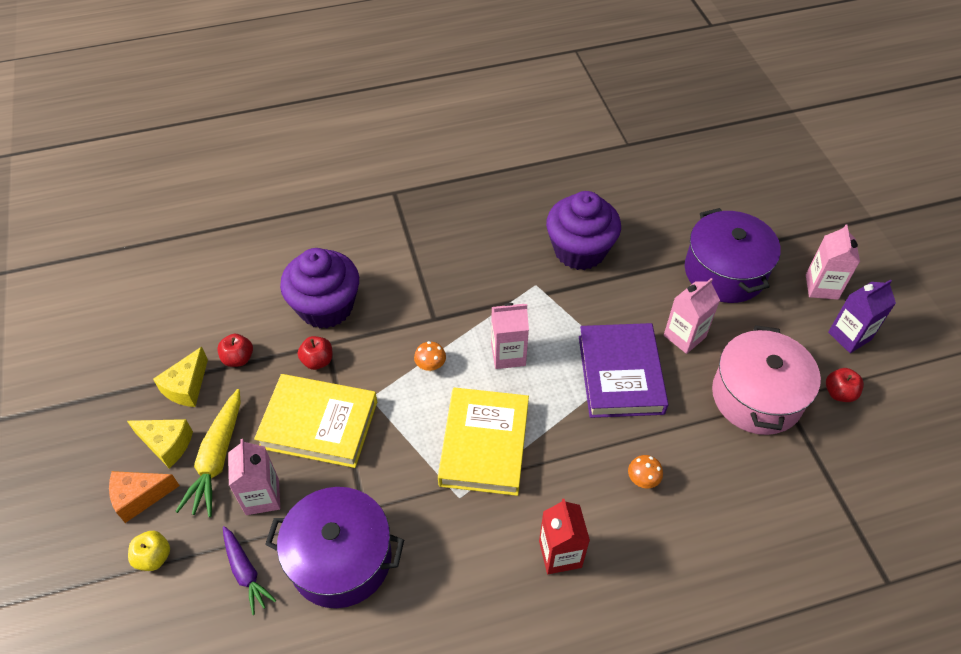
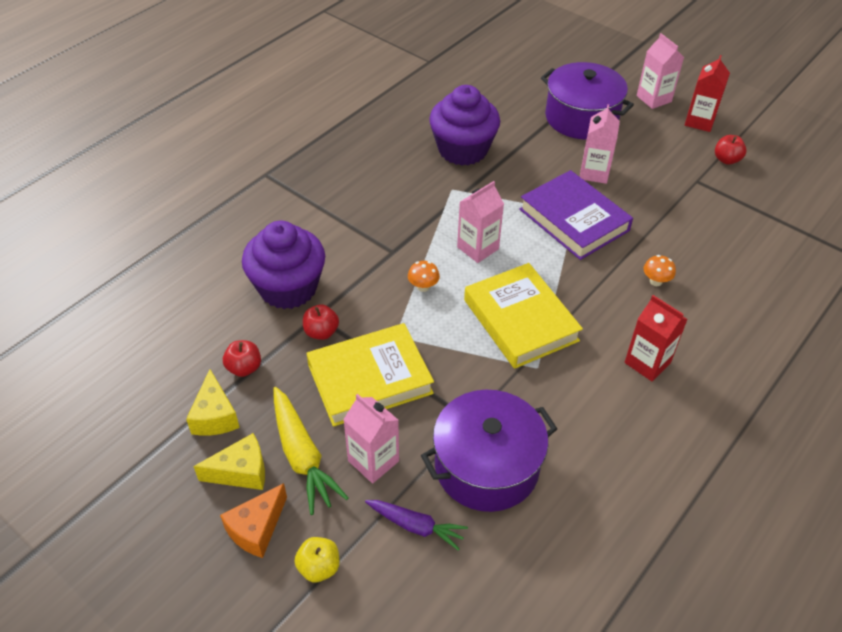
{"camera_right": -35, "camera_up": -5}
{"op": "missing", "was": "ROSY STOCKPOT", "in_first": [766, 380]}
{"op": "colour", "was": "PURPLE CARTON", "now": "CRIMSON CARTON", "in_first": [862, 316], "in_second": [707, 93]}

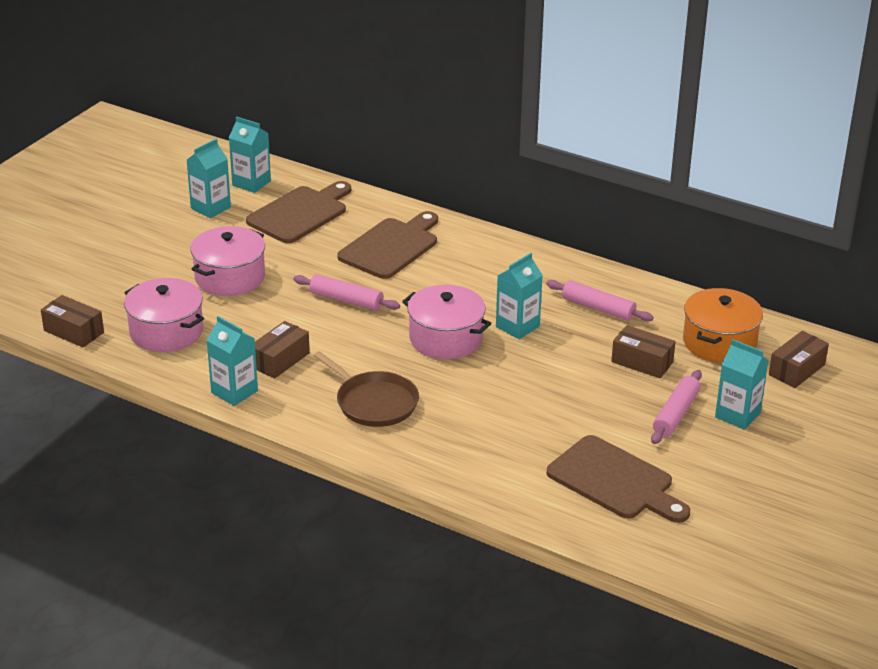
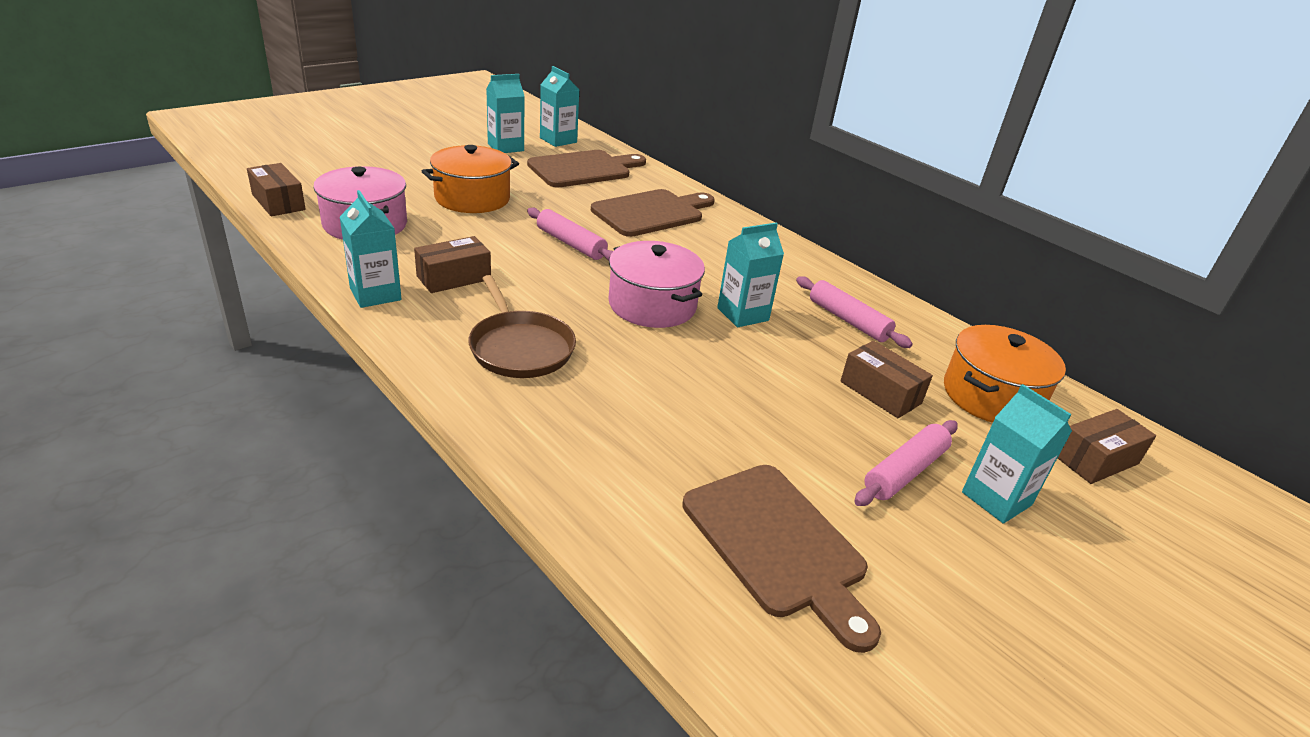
{"camera_right": 15, "camera_up": 0}
{"op": "colour", "was": "ROSY STOCKPOT", "now": "ORANGE-COLOURED STOCKPOT", "in_first": [227, 261], "in_second": [470, 179]}

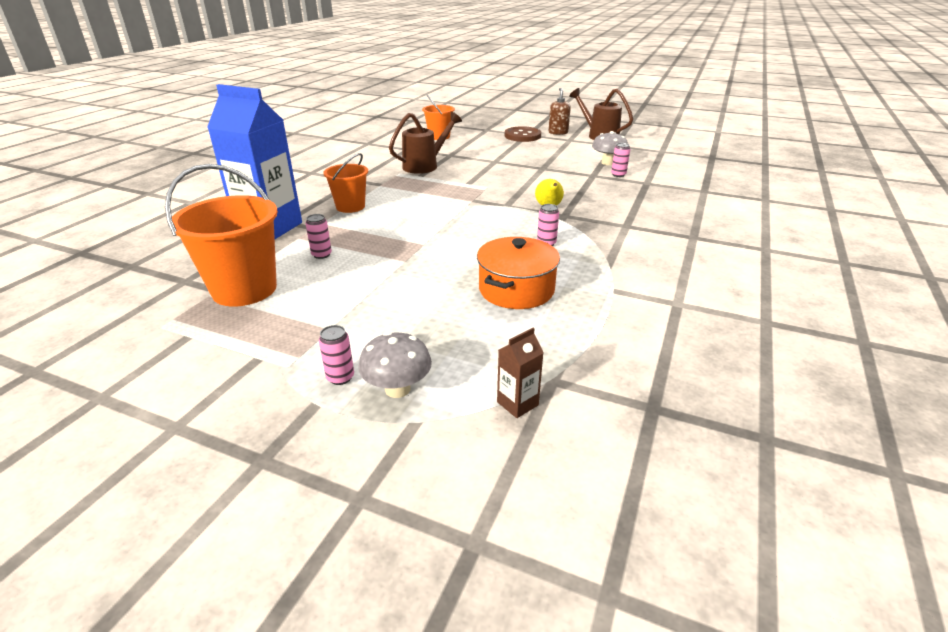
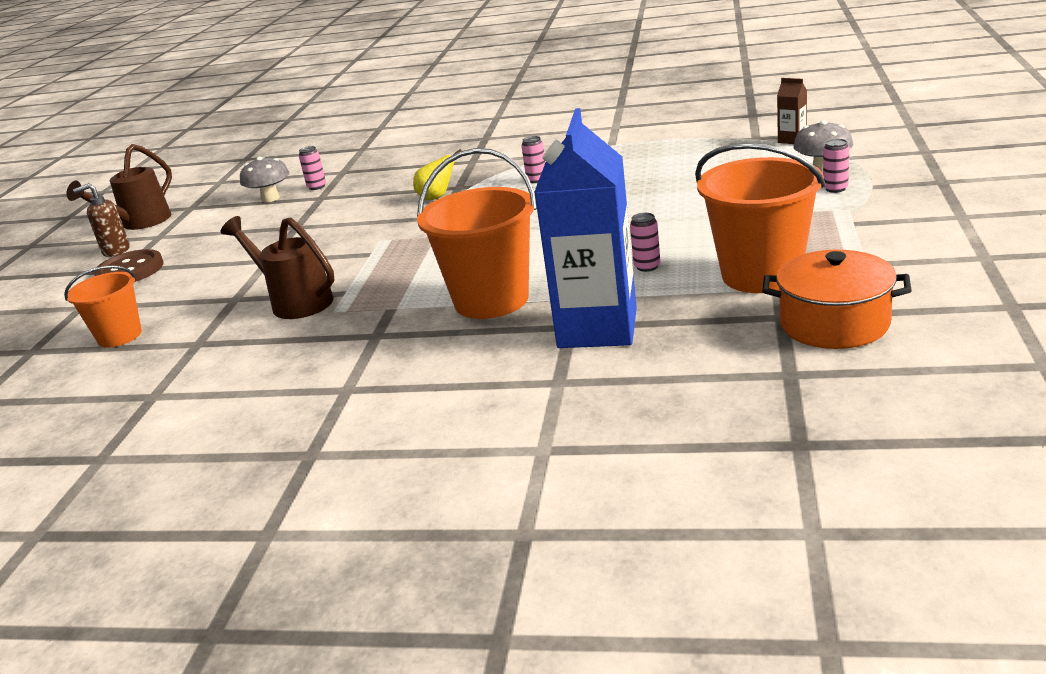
{"camera_right": -100, "camera_up": -5}
{"op": "size", "was": "ORANGE-COLOURED BUCKET", "in_first": [345, 183], "in_second": [477, 233], "ratio": 1.67}
{"op": "relocated", "was": "ORANGE-COLOURED STOCKPOT", "in_first": [518, 273], "in_second": [837, 299]}

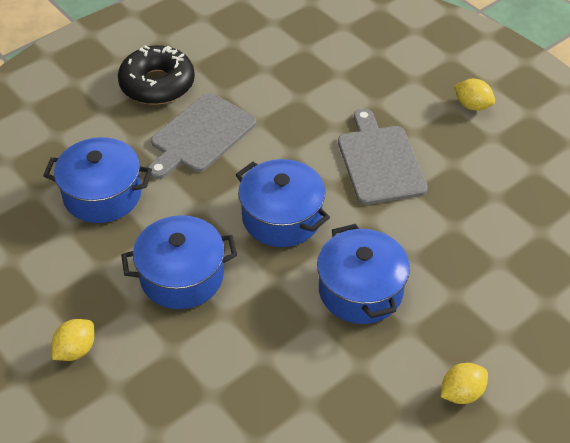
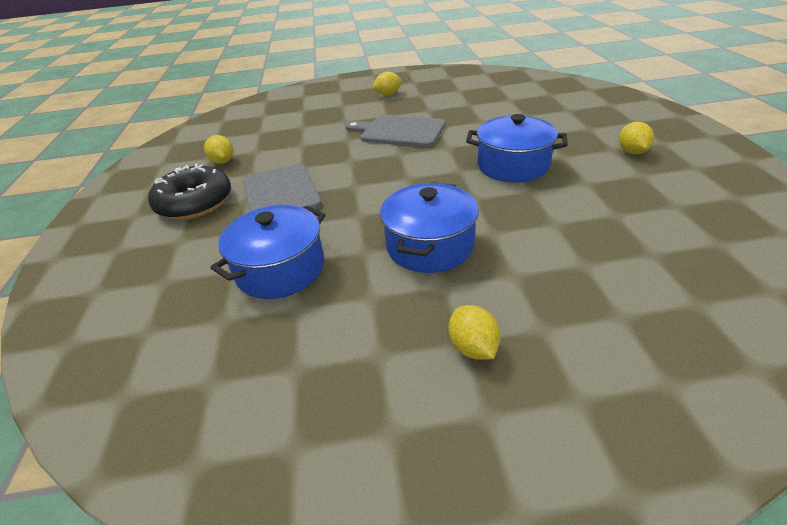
{"camera_right": -55, "camera_up": -10}
{"op": "missing", "was": "BLUE STOCKPOT", "in_first": [283, 203]}
{"op": "appeared", "now": "YELLOW LEMON", "in_second": [218, 149]}

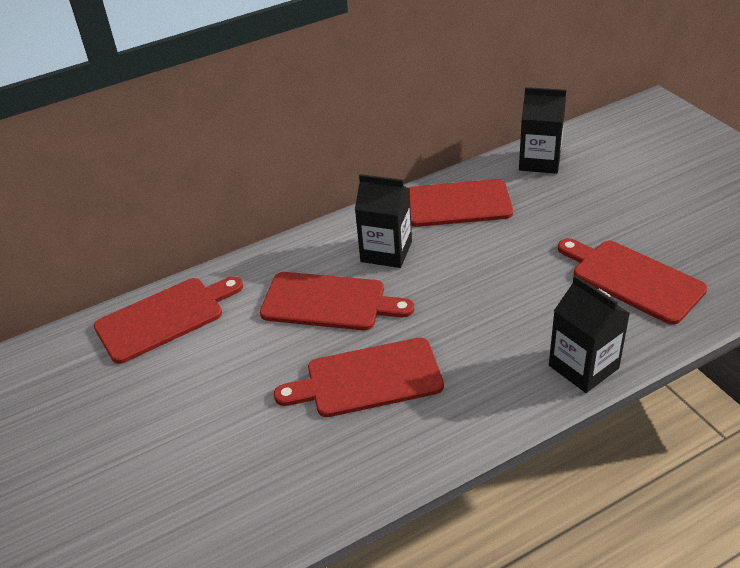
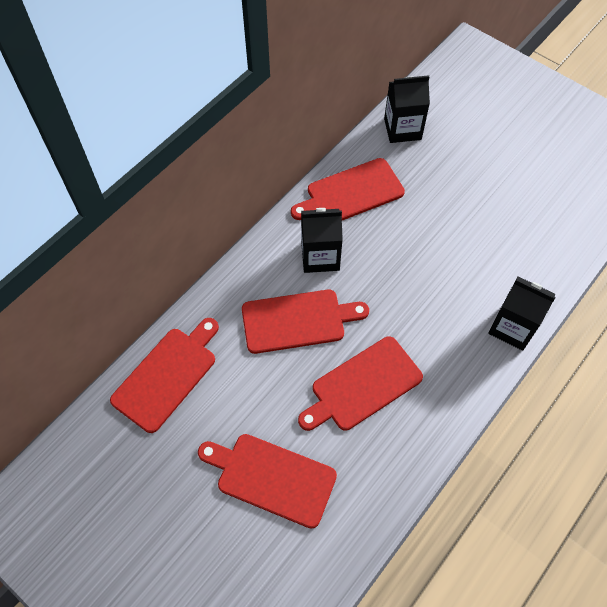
{"camera_right": -25, "camera_up": 20}
{"op": "relocated", "was": "CRIMSON CUTTING BOARD", "in_first": [633, 281], "in_second": [267, 481]}

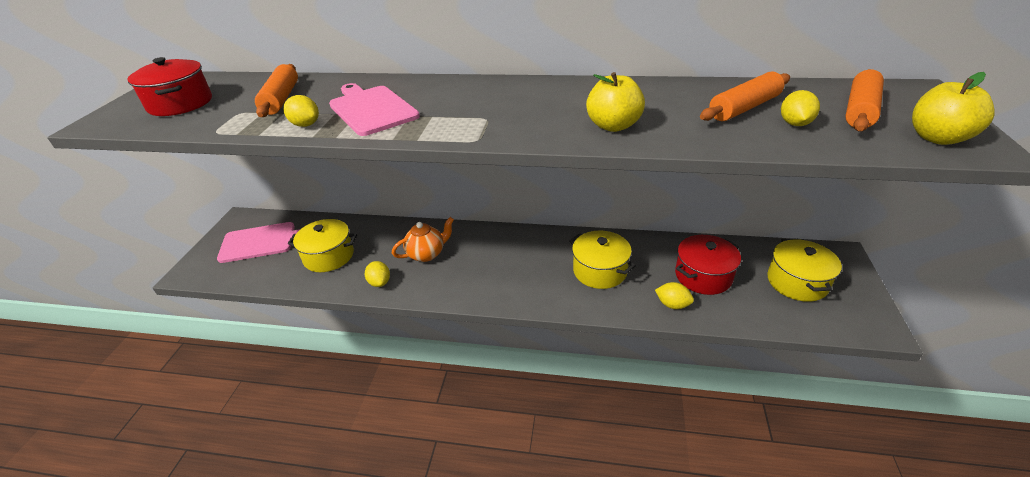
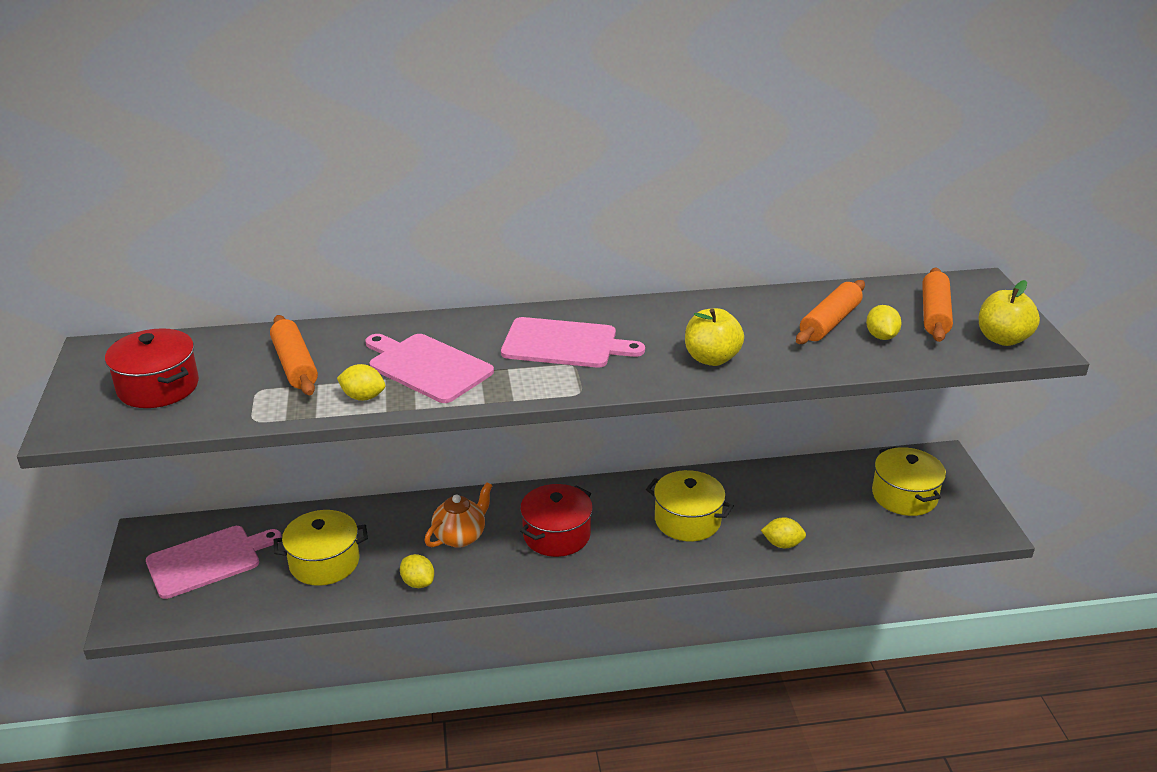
{"camera_right": -20, "camera_up": -5}
{"op": "relocated", "was": "CRIMSON STOCKPOT", "in_first": [708, 265], "in_second": [556, 520]}
{"op": "appeared", "now": "ROSY CUTTING BOARD", "in_second": [573, 342]}

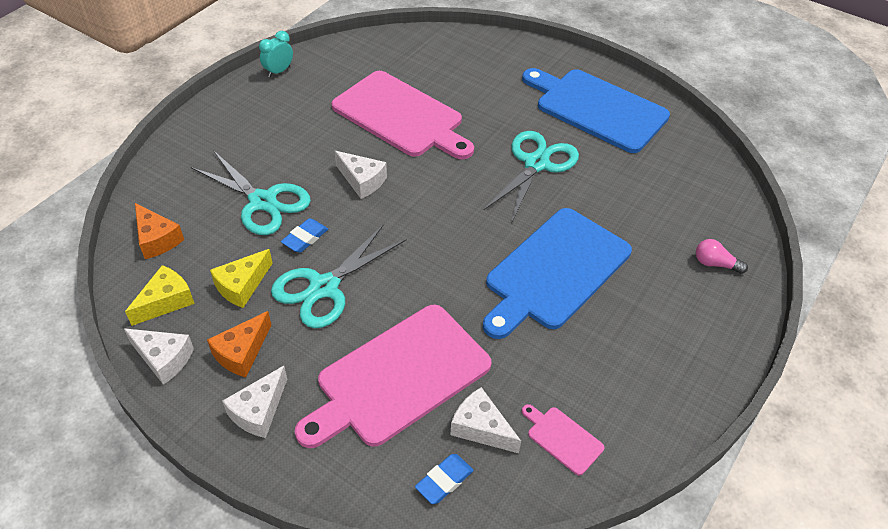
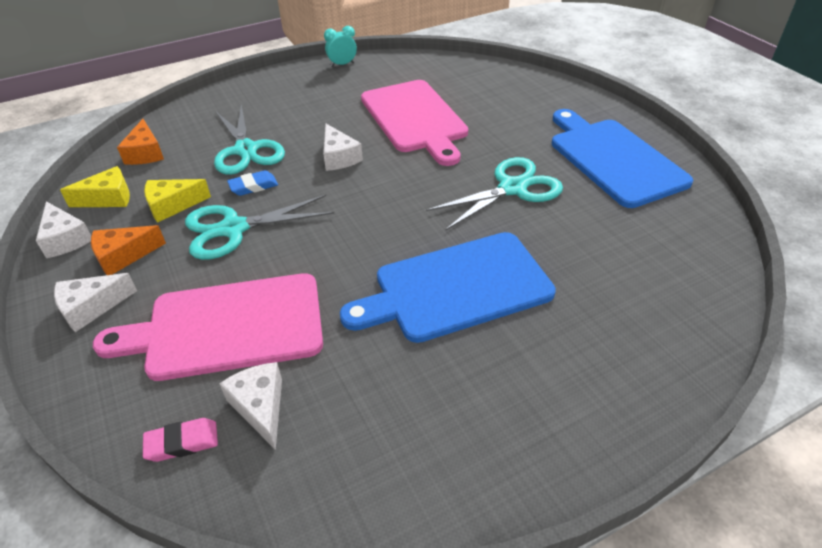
{"camera_right": 30, "camera_up": -5}
{"op": "colour", "was": "BLUE PENCIL ERASER", "now": "ROSY PENCIL ERASER", "in_first": [444, 479], "in_second": [180, 440]}
{"op": "missing", "was": "ROSY CUTTING BOARD", "in_first": [563, 439]}
{"op": "missing", "was": "ROSY LIGHTBULB", "in_first": [722, 256]}

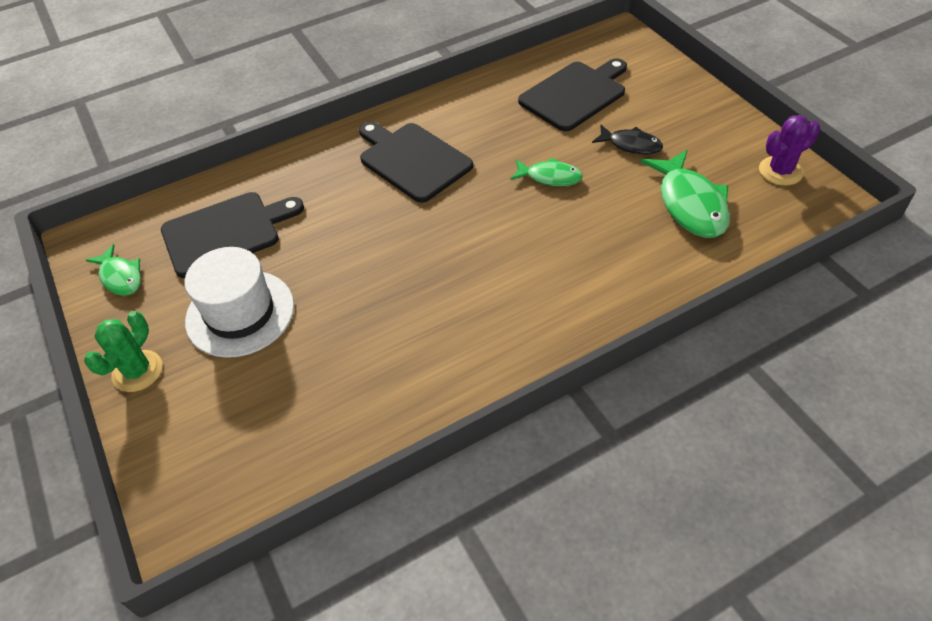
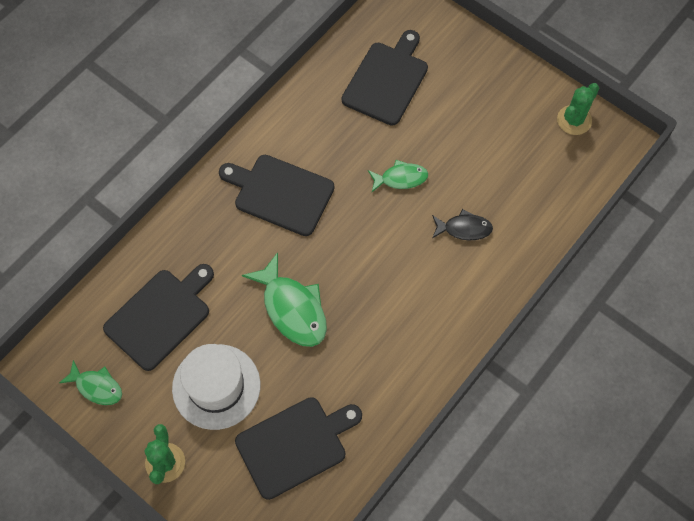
{"camera_right": -25, "camera_up": 15}
{"op": "relocated", "was": "JET-BLACK FISH FIGURE", "in_first": [627, 140], "in_second": [462, 224]}
{"op": "relocated", "was": "GREEN FISH FIGURE", "in_first": [685, 194], "in_second": [284, 299]}
{"op": "colour", "was": "PURPLE CACTUS", "now": "GREEN CACTUS", "in_first": [789, 150], "in_second": [578, 109]}
{"op": "appeared", "now": "JET-BLACK CUTTING BOARD", "in_second": [298, 448]}

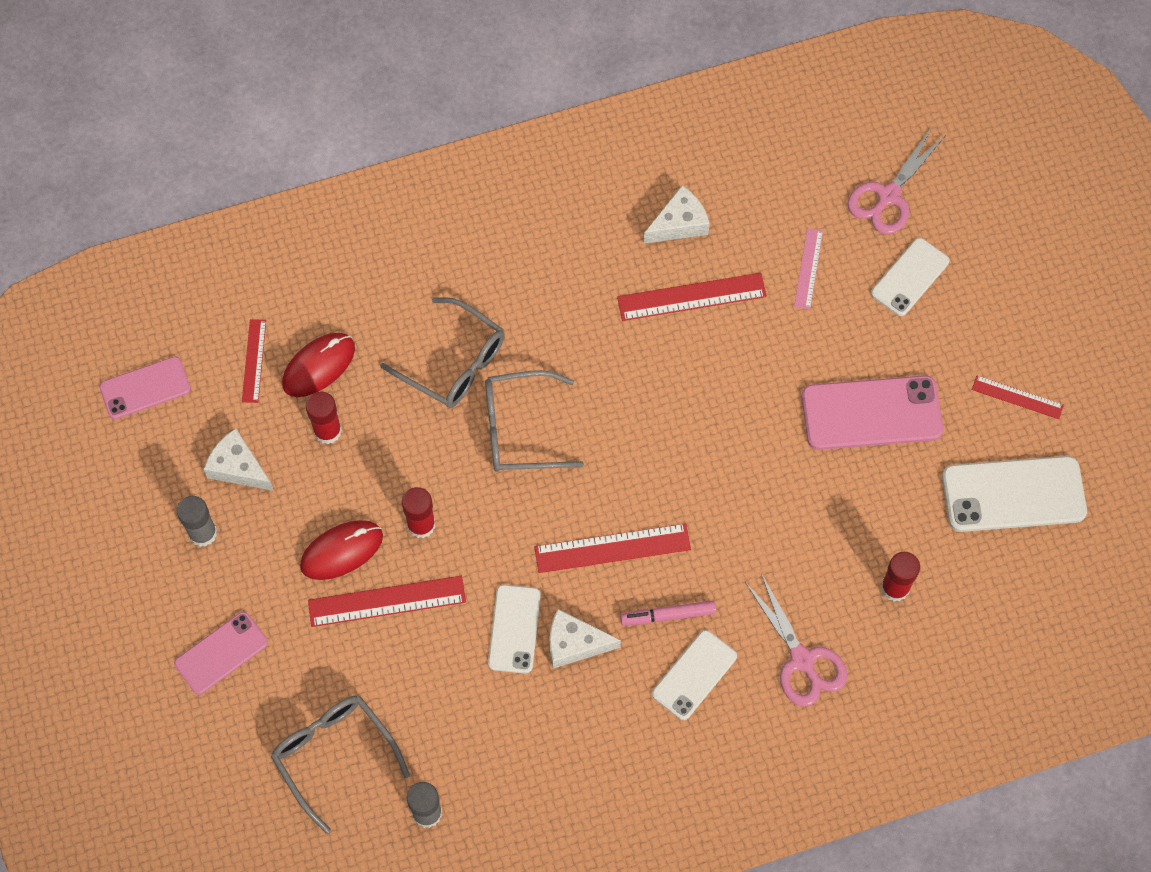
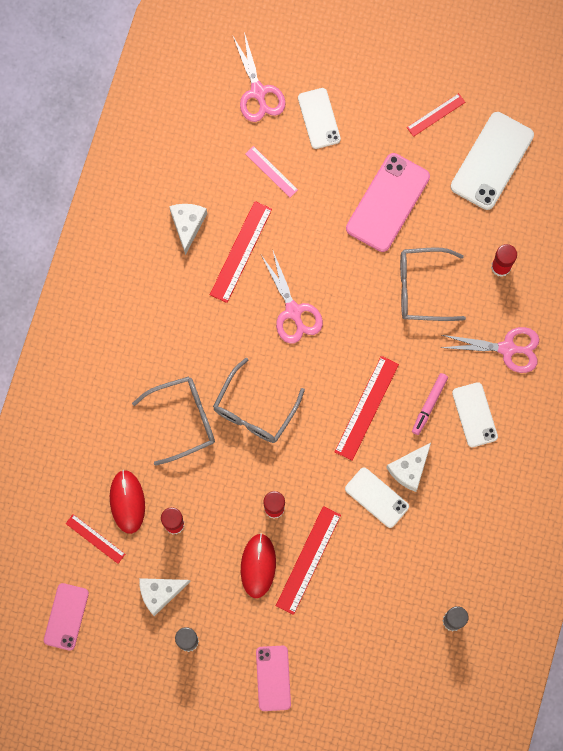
{"camera_right": -55, "camera_up": 10}
{"op": "relocated", "was": "GREY SPECTACLES", "in_first": [340, 764], "in_second": [433, 284]}
{"op": "appeared", "now": "ROSY SHEARS", "in_second": [292, 296]}

